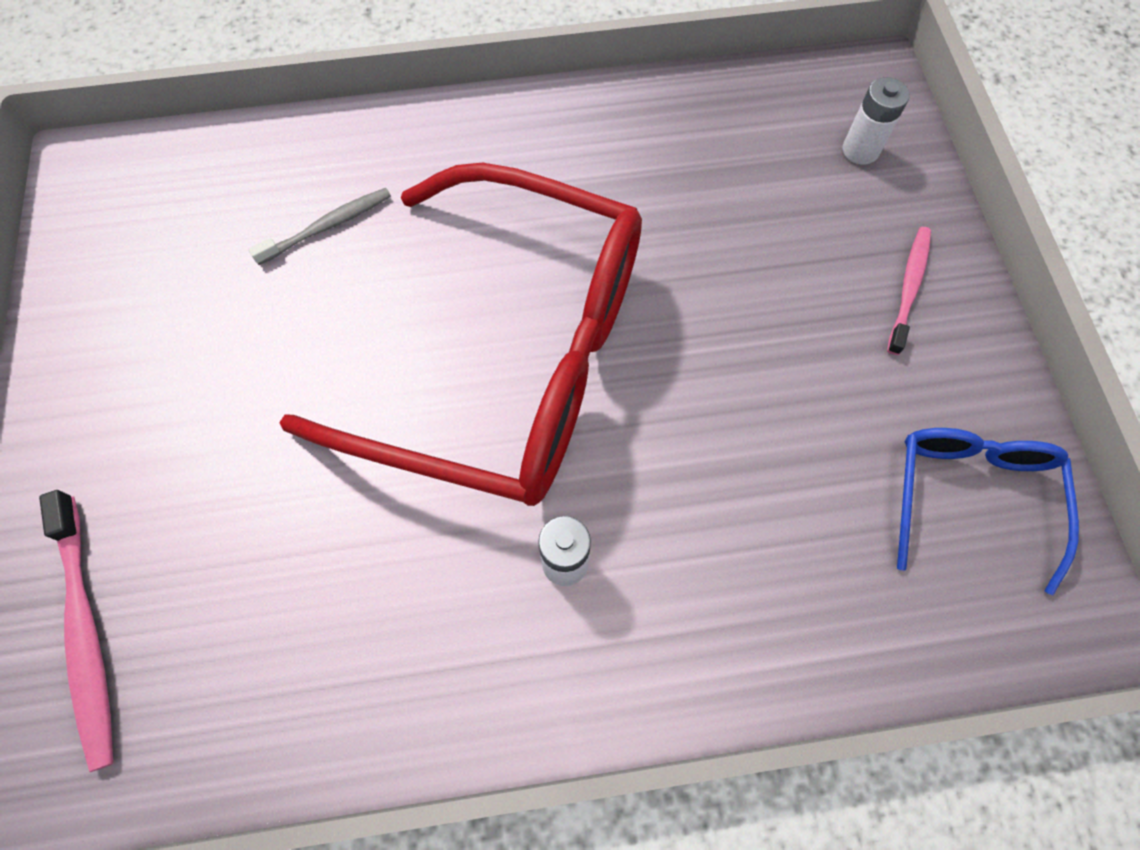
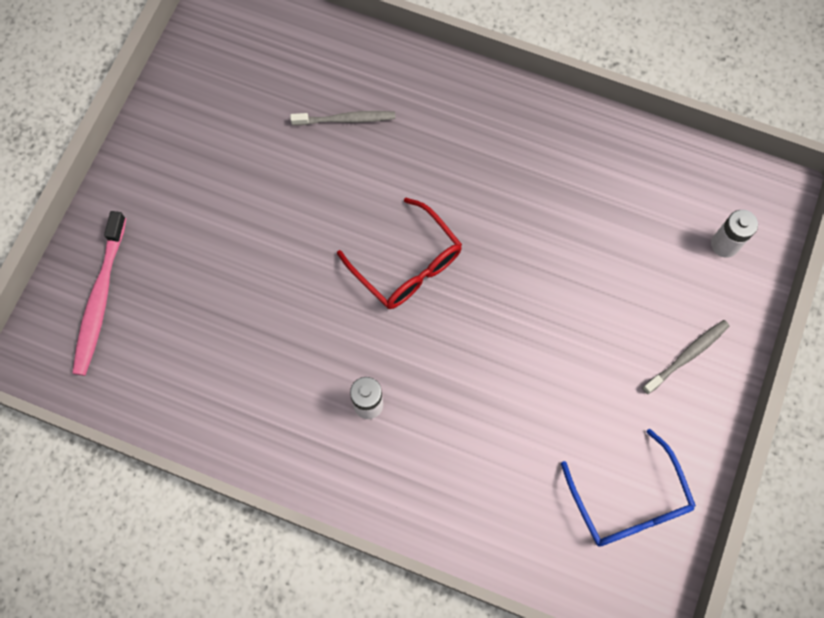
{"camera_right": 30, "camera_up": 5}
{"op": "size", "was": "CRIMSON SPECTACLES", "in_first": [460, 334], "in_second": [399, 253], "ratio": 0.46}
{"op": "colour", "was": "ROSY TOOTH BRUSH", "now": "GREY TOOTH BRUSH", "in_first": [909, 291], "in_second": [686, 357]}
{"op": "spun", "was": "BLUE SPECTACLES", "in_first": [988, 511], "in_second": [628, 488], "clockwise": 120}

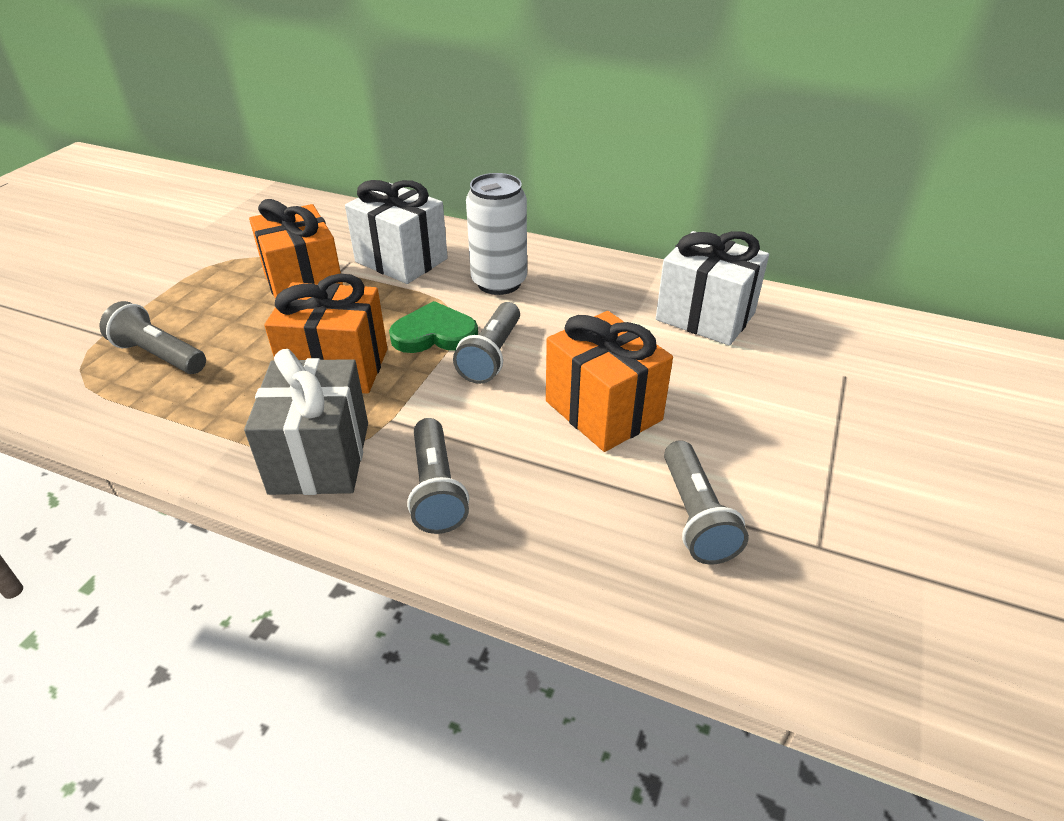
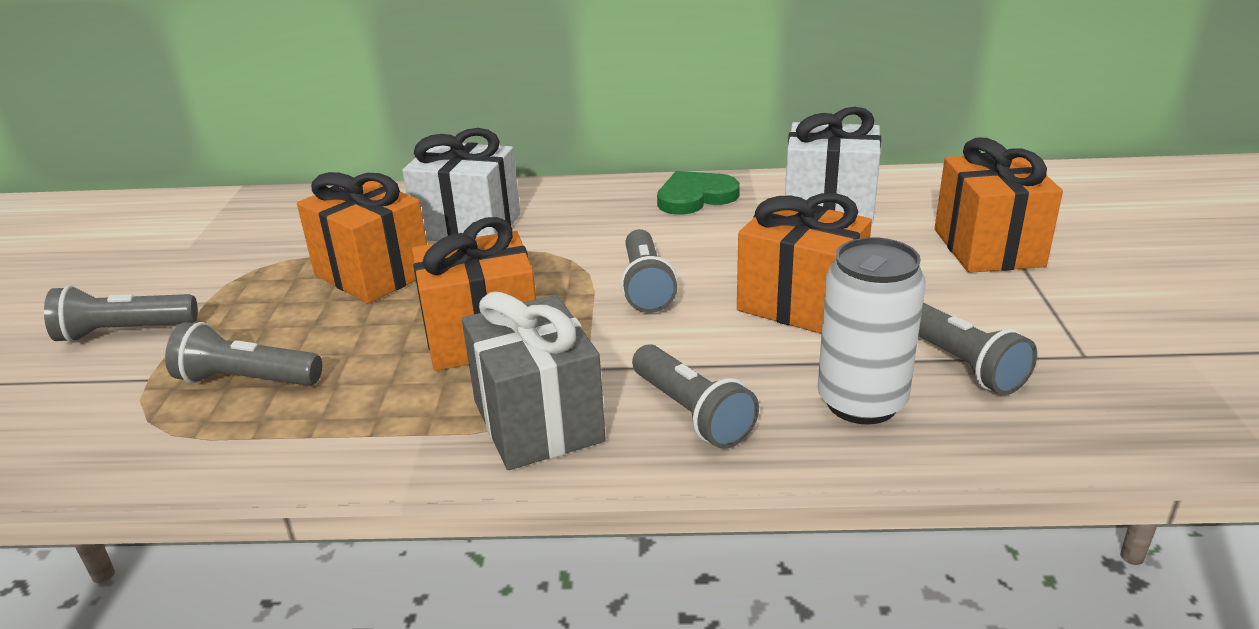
{"camera_right": -20, "camera_up": -10}
{"op": "relocated", "was": "GREEN LOVE HEART", "in_first": [433, 327], "in_second": [698, 193]}
{"op": "relocated", "was": "WHITE SODA CAN", "in_first": [496, 234], "in_second": [872, 331]}
{"op": "appeared", "now": "GREY TORCH", "in_second": [121, 314]}
{"op": "appeared", "now": "ORANGE-COLOURED GIFT", "in_second": [999, 205]}

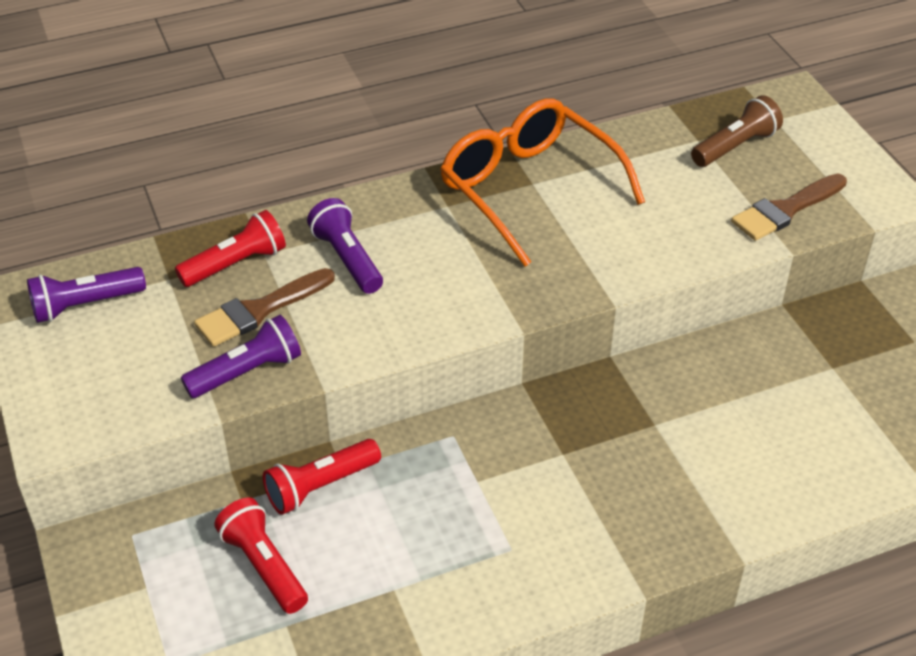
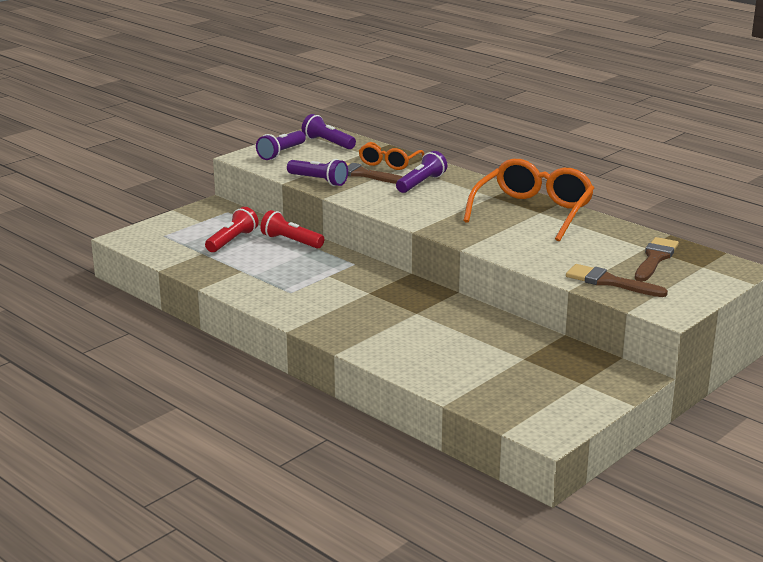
{"camera_right": 65, "camera_up": -20}
{"op": "exchanged", "was": "CRIMSON TORCH", "now": "ORANGE-COLOURED SPECTACLES", "in_first": [230, 248], "in_second": [392, 156]}
{"op": "exchanged", "was": "BROWN TORCH", "now": "BROWN PAINT BRUSH", "in_first": [737, 131], "in_second": [657, 259]}
{"op": "appeared", "now": "PURPLE TORCH", "in_second": [281, 145]}

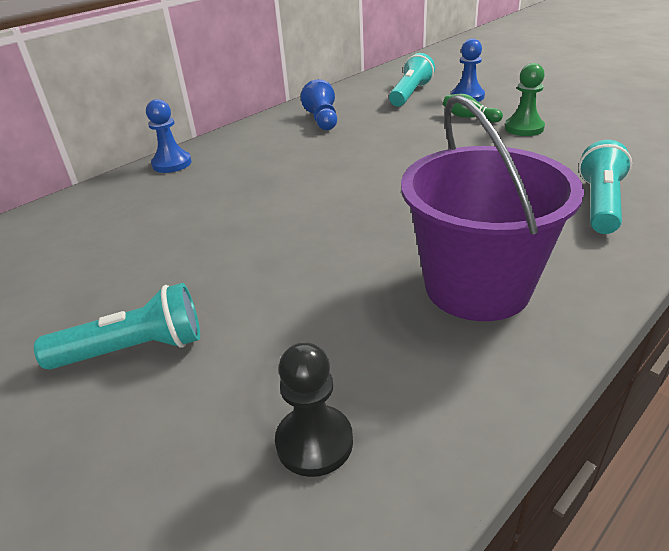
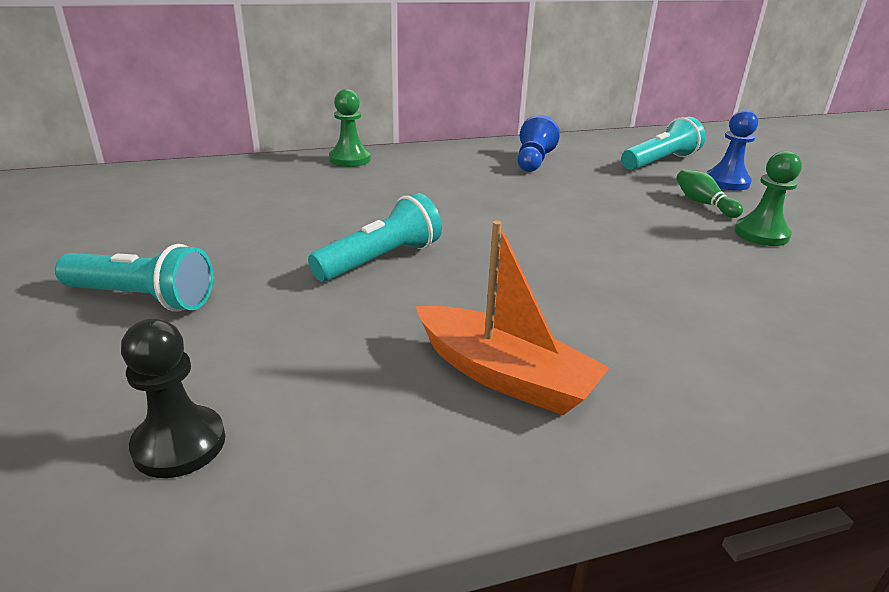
{"camera_right": 25, "camera_up": -5}
{"op": "colour", "was": "BLUE GAME PAWN", "now": "GREEN GAME PAWN", "in_first": [169, 136], "in_second": [350, 128]}
{"op": "exchanged", "was": "PURPLE BUCKET", "now": "ORANGE-COLOURED TOY BOAT", "in_first": [492, 208], "in_second": [512, 318]}
{"op": "relocated", "was": "TURQUOISE TORCH", "in_first": [605, 187], "in_second": [375, 237]}

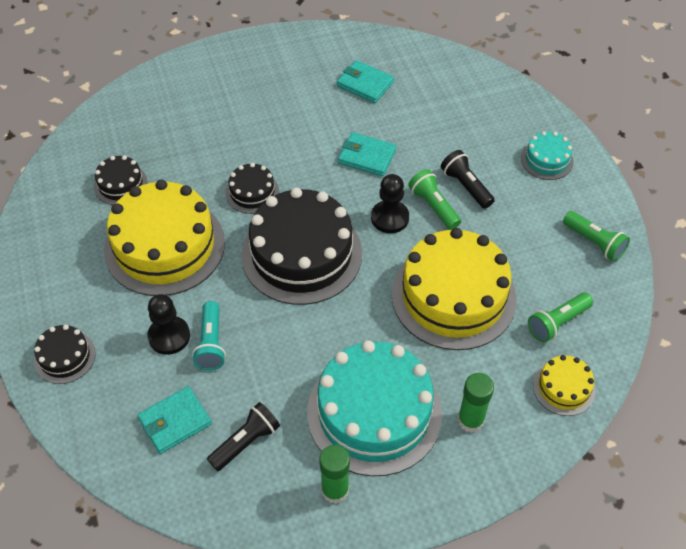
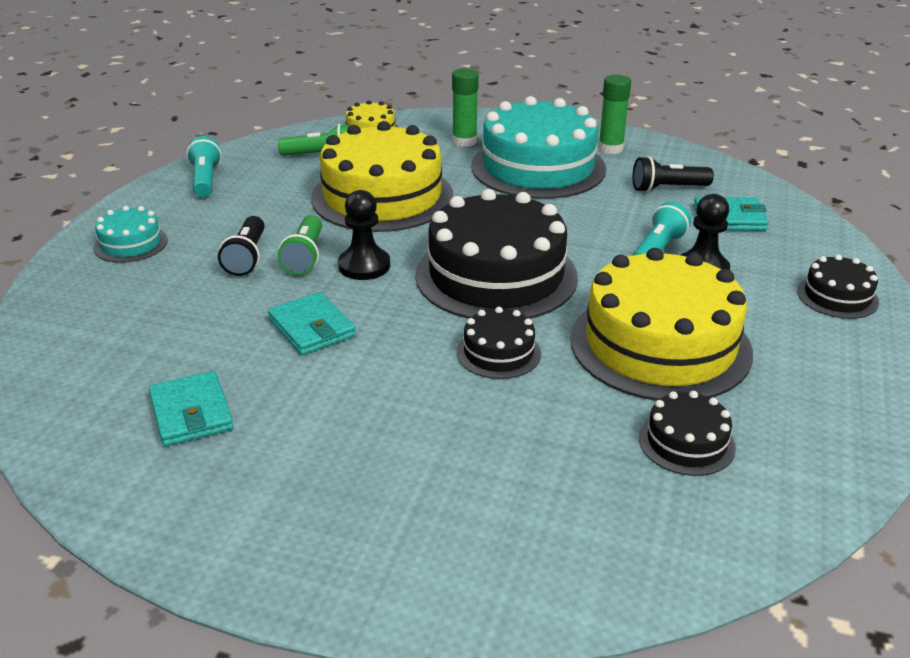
{"camera_right": -145, "camera_up": -20}
{"op": "colour", "was": "GREEN TORCH", "now": "TURQUOISE TORCH", "in_first": [596, 236], "in_second": [204, 166]}

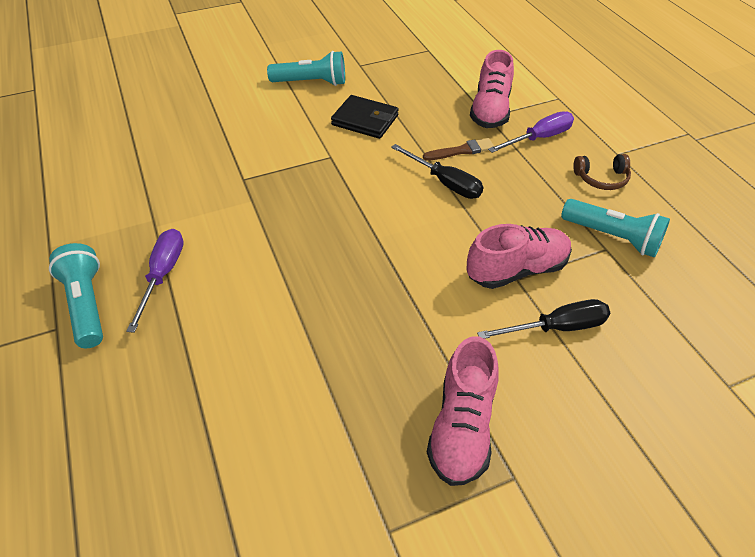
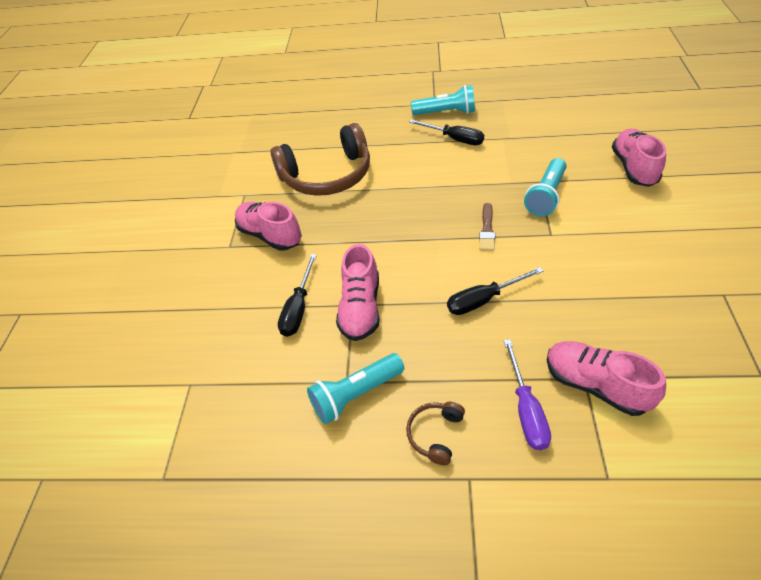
{"camera_right": 120, "camera_up": 0}
{"op": "colour", "was": "PURPLE FLAT SCREWDRIVER", "now": "JET-BLACK FLAT SCREWDRIVER", "in_first": [155, 281], "in_second": [446, 132]}
{"op": "relocated", "was": "TURQUOISE TORCH", "in_first": [306, 68], "in_second": [545, 187]}
{"op": "missing", "was": "JET-BLACK CARD WALLET", "in_first": [365, 117]}
{"op": "relocated", "was": "BROWN PAINT BRUSH", "in_first": [458, 149], "in_second": [487, 227]}
{"op": "appeared", "now": "BROWN HEADPHONES", "in_second": [320, 159]}
{"op": "appeared", "now": "ROSY LACE-UP SHOE", "in_second": [639, 158]}

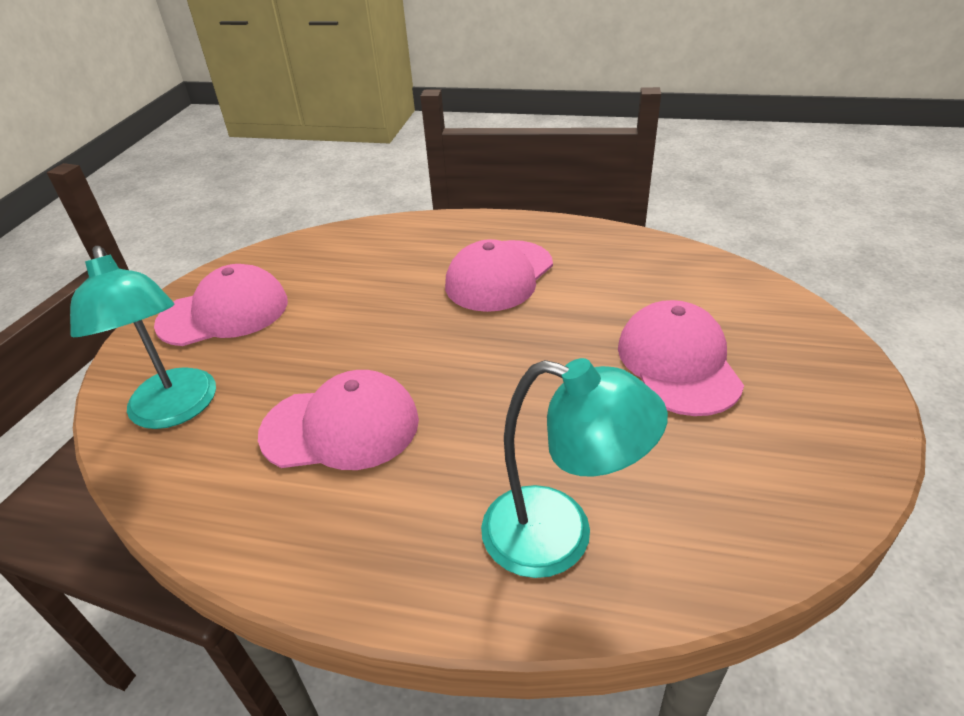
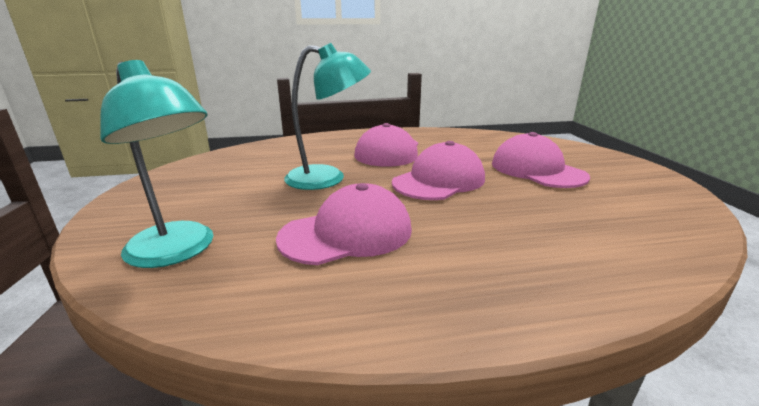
{"camera_right": -25, "camera_up": -15}
{"op": "relocated", "was": "ROSY BASEBALL CAP", "in_first": [221, 305], "in_second": [438, 170]}
{"op": "relocated", "was": "TURQUOISE LAMP", "in_first": [574, 468], "in_second": [327, 116]}

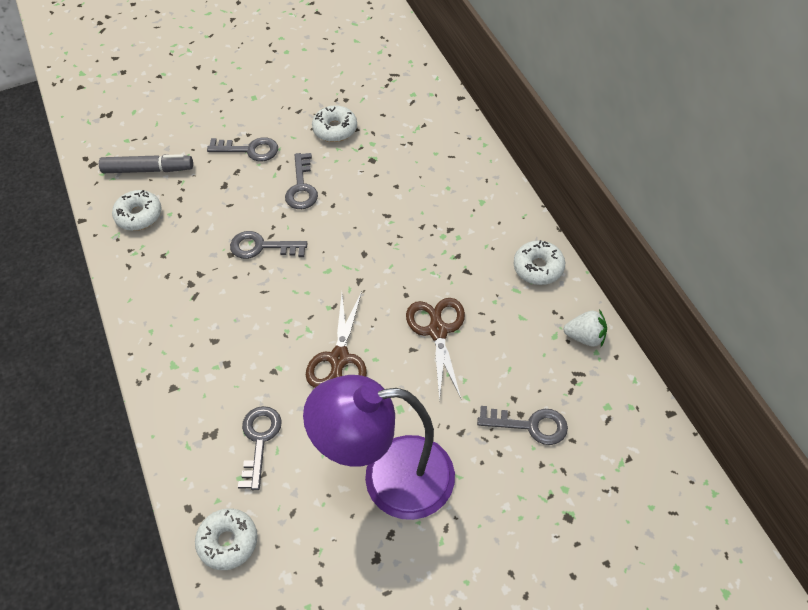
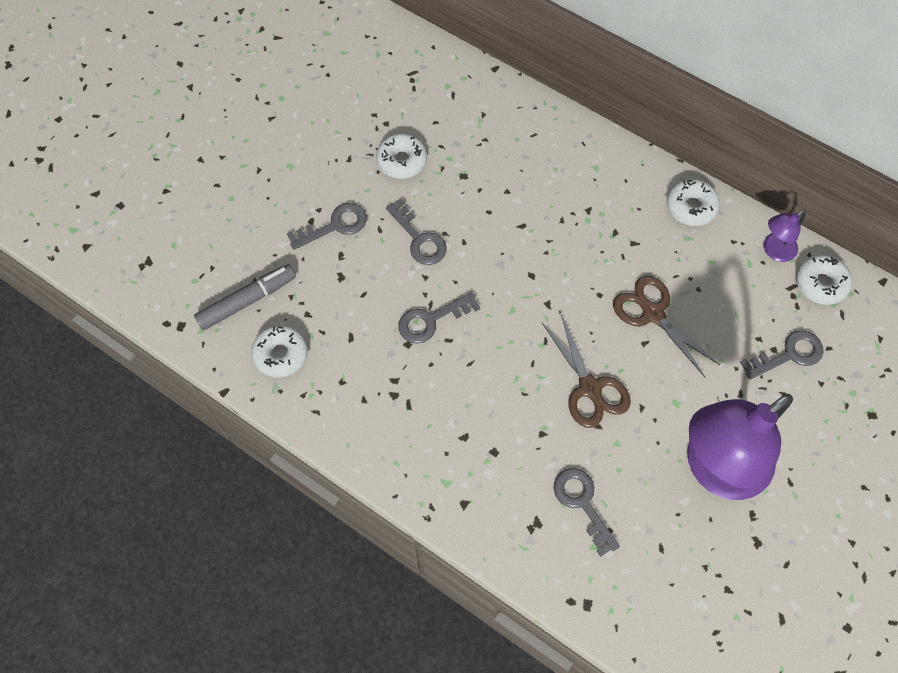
{"camera_right": -35, "camera_up": 10}
{"op": "relocated", "was": "WHITE DONUT", "in_first": [226, 539], "in_second": [824, 279]}
{"op": "exchanged", "was": "WHITE STRAWBERRY", "now": "PURPLE LAMP", "in_first": [585, 328], "in_second": [785, 236]}

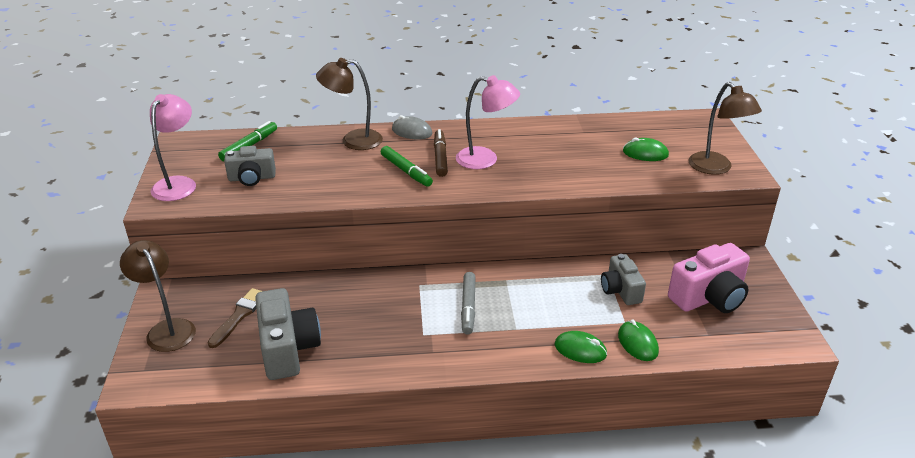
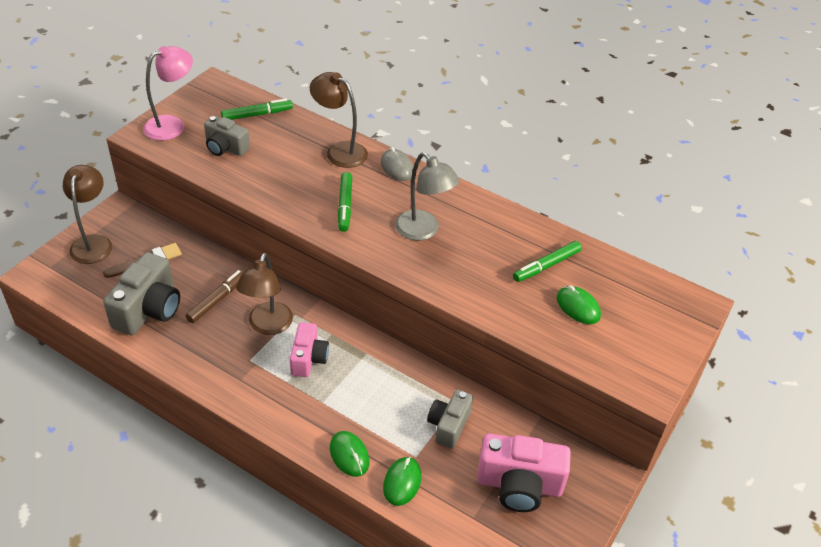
{"camera_right": 35, "camera_up": 10}
{"op": "relocated", "was": "BROWN FELT PEN", "in_first": [441, 153], "in_second": [215, 296]}
{"op": "colour", "was": "ROSY LAMP", "now": "GREY LAMP", "in_first": [488, 122], "in_second": [427, 196]}
{"op": "exchanged", "was": "GREY FELT PEN", "now": "ROSY COMPACT CAMERA", "in_first": [468, 303], "in_second": [309, 349]}
{"op": "relocated", "was": "BROWN LAMP", "in_first": [725, 128], "in_second": [264, 294]}
{"op": "appeared", "now": "GREEN FELT PEN", "in_second": [547, 261]}

